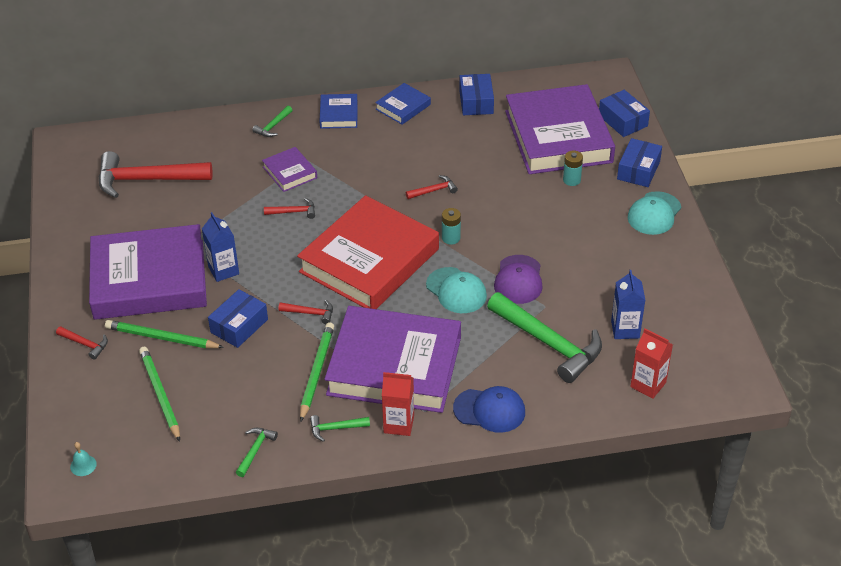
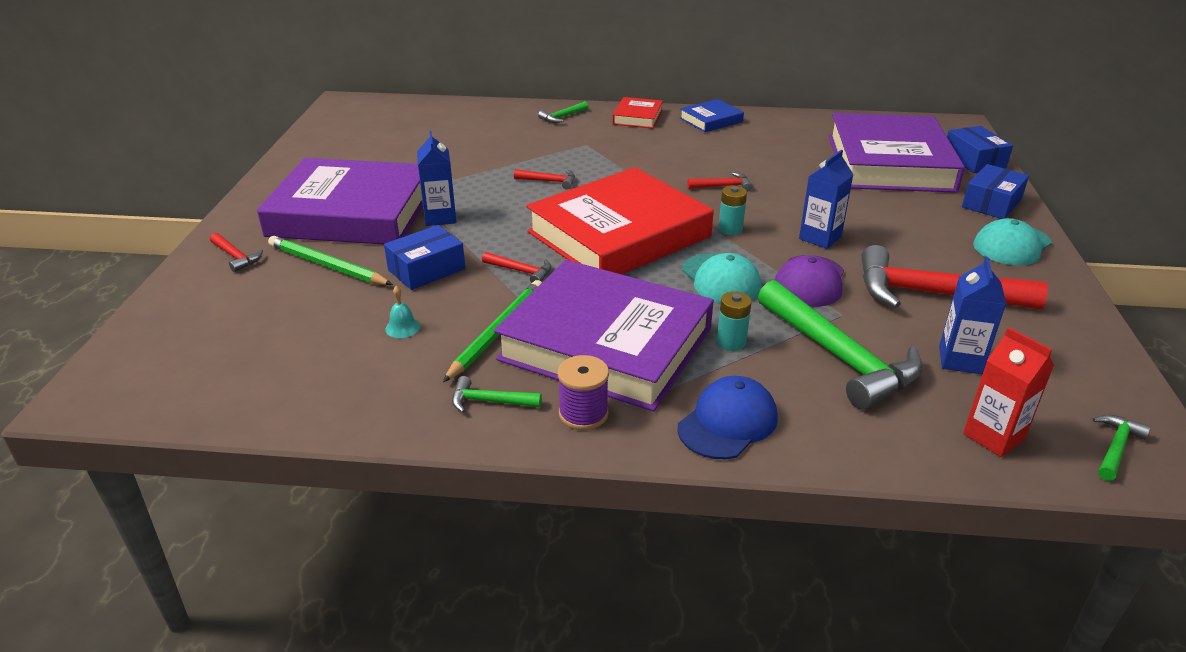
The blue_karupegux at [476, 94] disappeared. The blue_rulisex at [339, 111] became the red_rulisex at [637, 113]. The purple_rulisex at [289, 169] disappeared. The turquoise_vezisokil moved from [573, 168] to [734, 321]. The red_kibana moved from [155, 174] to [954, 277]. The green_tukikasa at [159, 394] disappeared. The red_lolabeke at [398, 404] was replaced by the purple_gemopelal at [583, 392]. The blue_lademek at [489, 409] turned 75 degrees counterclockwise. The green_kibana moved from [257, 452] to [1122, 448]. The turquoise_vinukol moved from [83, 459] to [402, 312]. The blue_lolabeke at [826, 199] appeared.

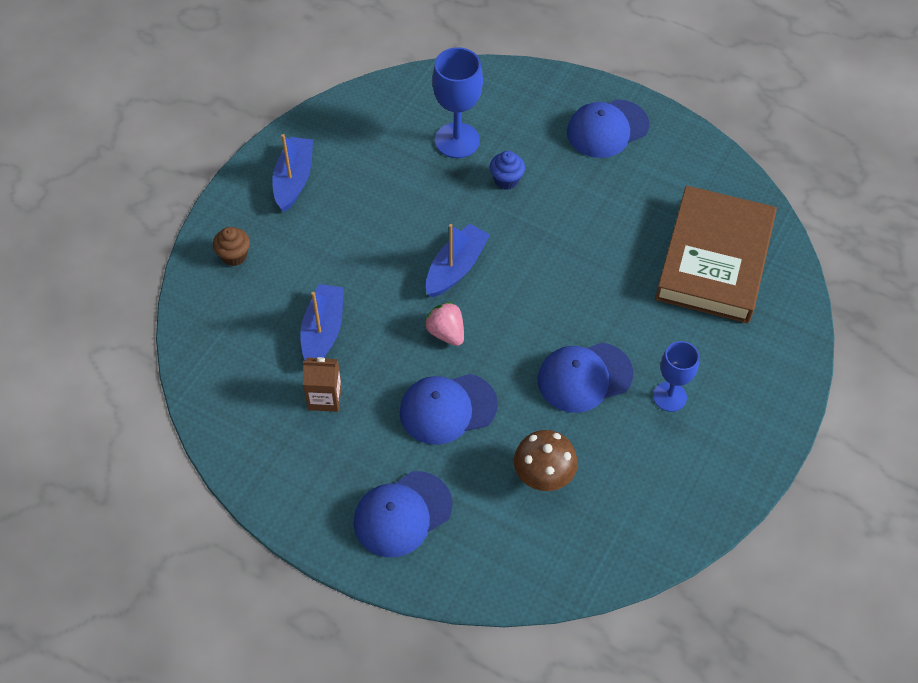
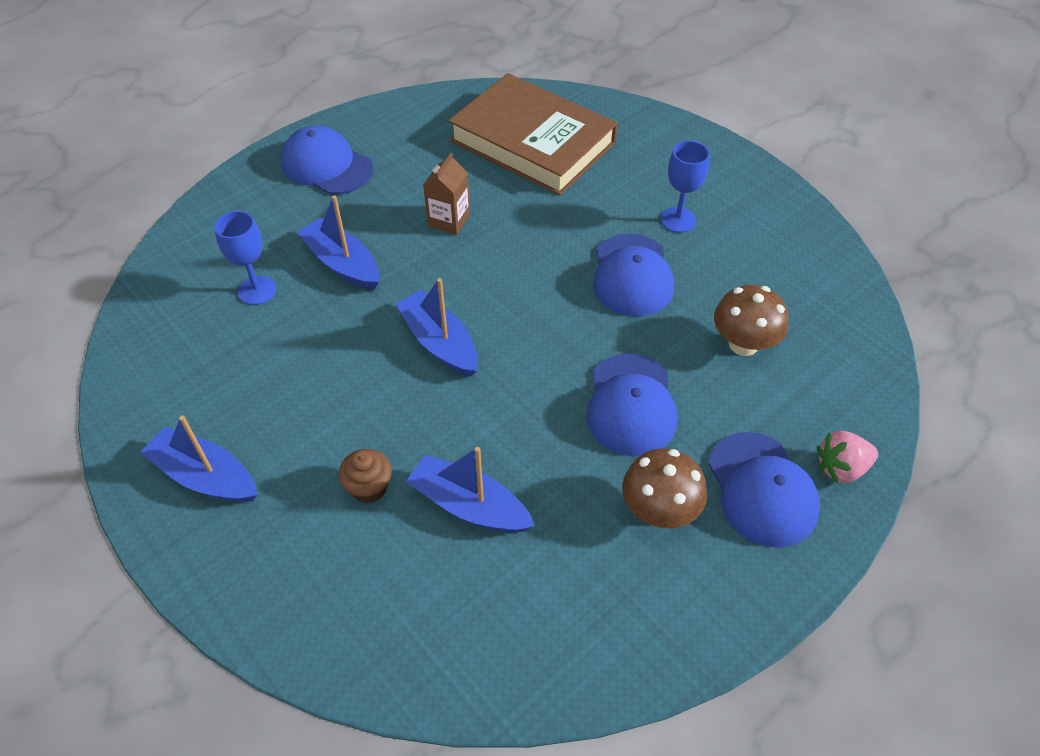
The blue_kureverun at [457, 102] changed to 0.66 times the size. The blue_lademek at [608, 128] turned 135 degrees clockwise. The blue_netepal at [507, 170] was replaced by the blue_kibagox at [338, 243]. The brown_netepal moved from [231, 246] to [365, 476]. The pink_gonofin moved from [444, 323] to [847, 457]. The brown_lolabeke moved from [322, 384] to [446, 194]. The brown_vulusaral at [664, 488] appeared.

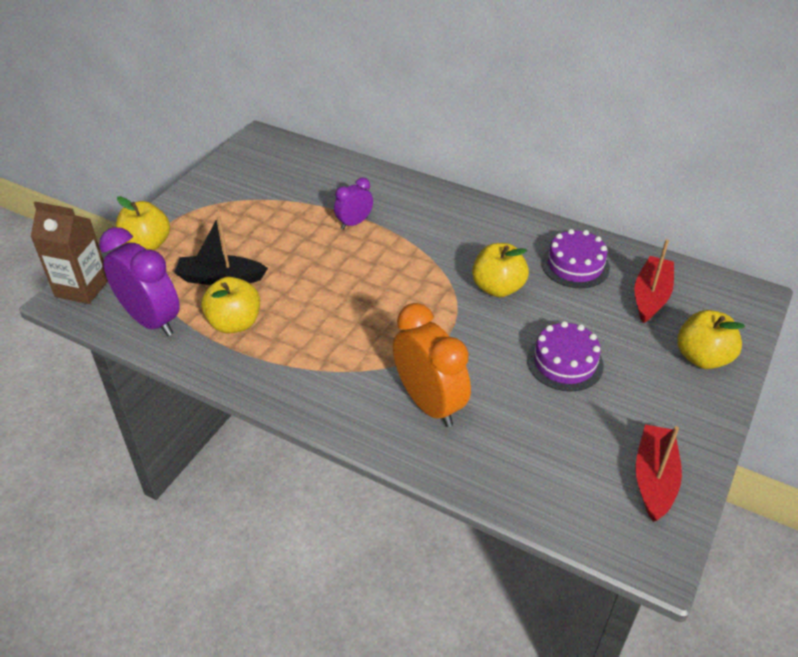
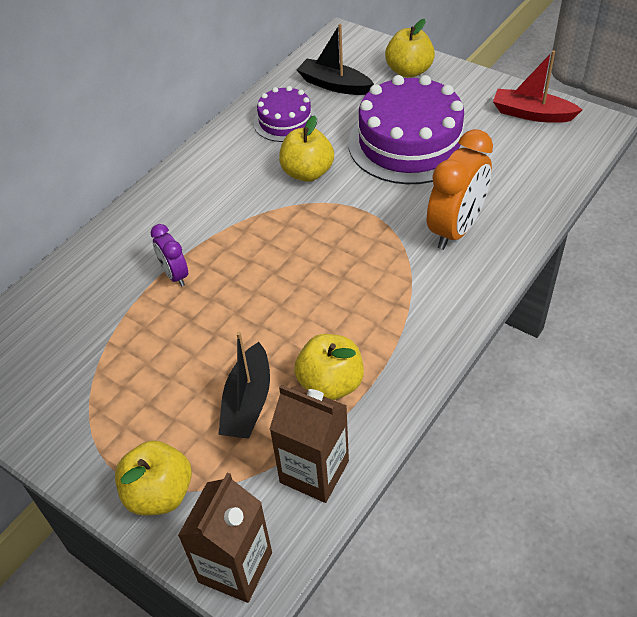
The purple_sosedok at [139, 281] was replaced by the brown_lolabeke at [309, 444]. The red_kibagox at [654, 281] became the black_kibagox at [335, 59]. The orange_sosedok at [432, 365] turned 150 degrees clockwise. The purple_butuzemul at [565, 356] changed to 1.85 times the size.

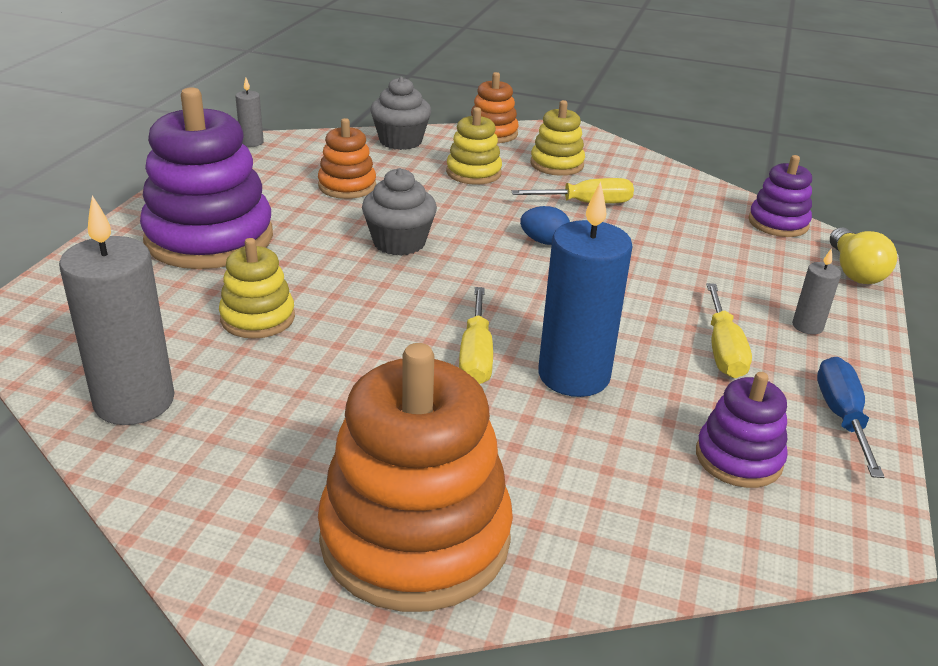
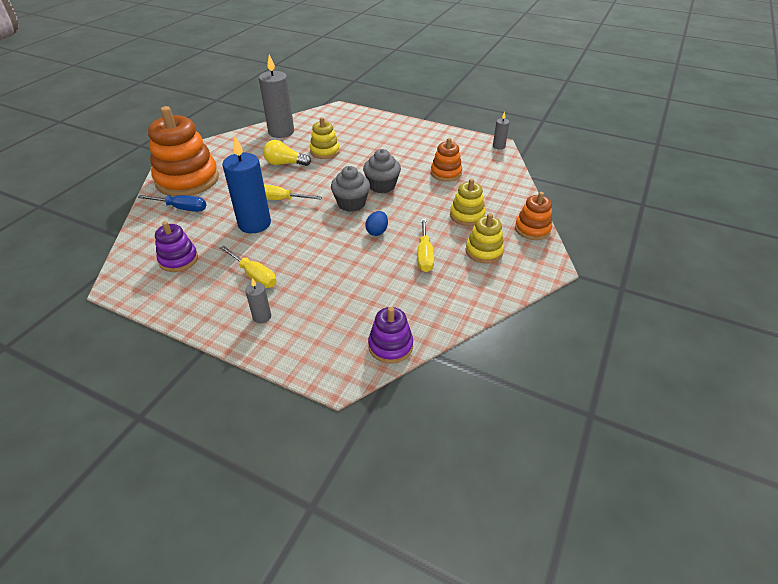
The grey_netepal moved from [400, 113] to [350, 189]. The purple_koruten at [206, 178] disappeared. The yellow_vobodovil moved from [863, 255] to [287, 153]. The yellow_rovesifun at [729, 330] turned 150 degrees counterclockwise. The blue_rovesifun moved from [850, 417] to [172, 203].

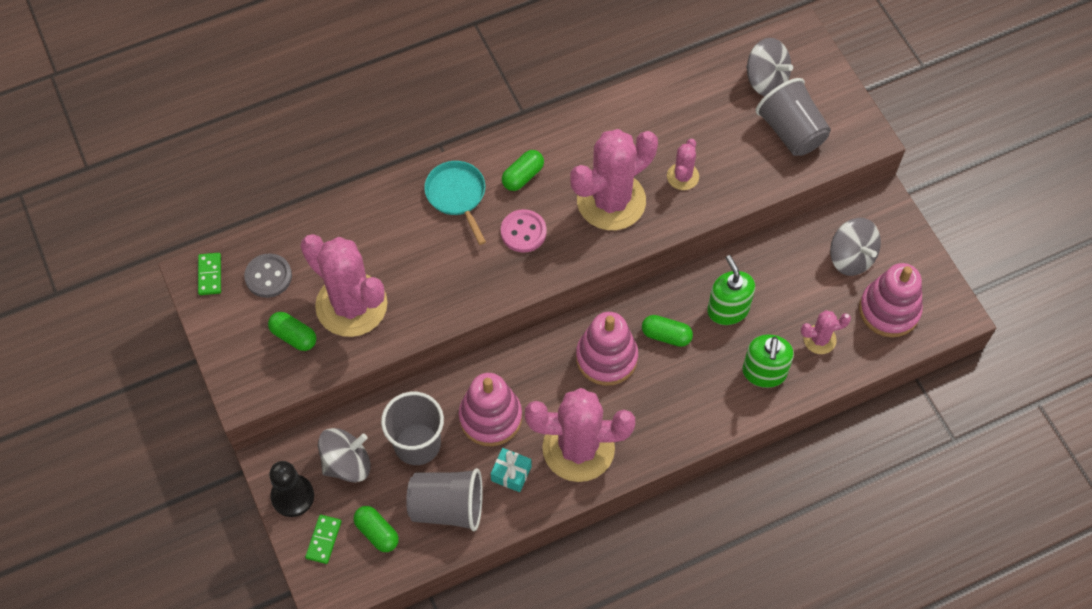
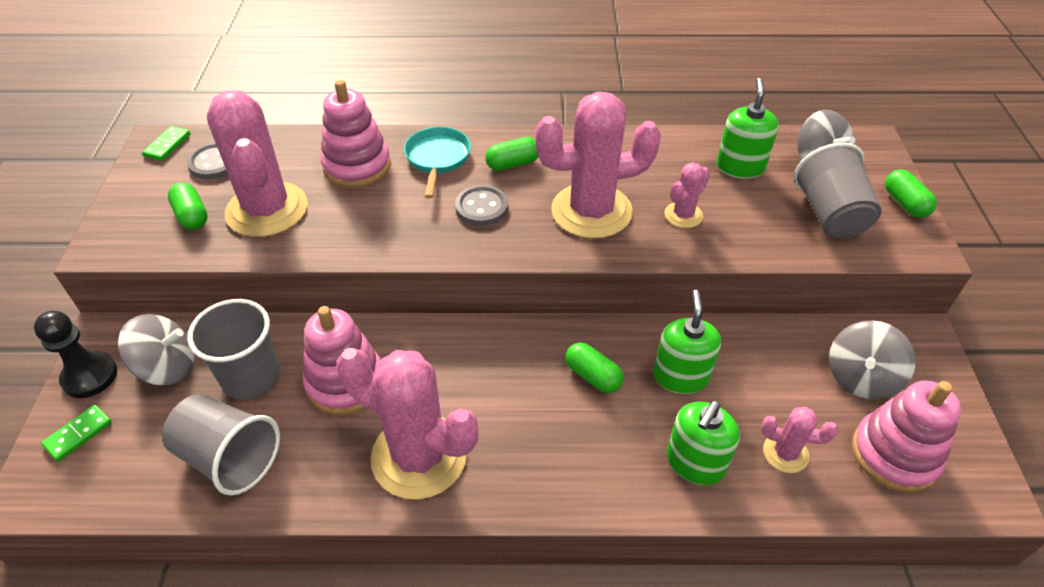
The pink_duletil at [524, 231] became the grey_duletil at [481, 205]. The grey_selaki at [855, 247] turned 45 degrees clockwise. The pink_koruten moved from [607, 349] to [356, 134]. The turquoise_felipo at [511, 470] disappeared. The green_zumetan moved from [376, 529] to [911, 193]. The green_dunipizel at [748, 128] appeared.

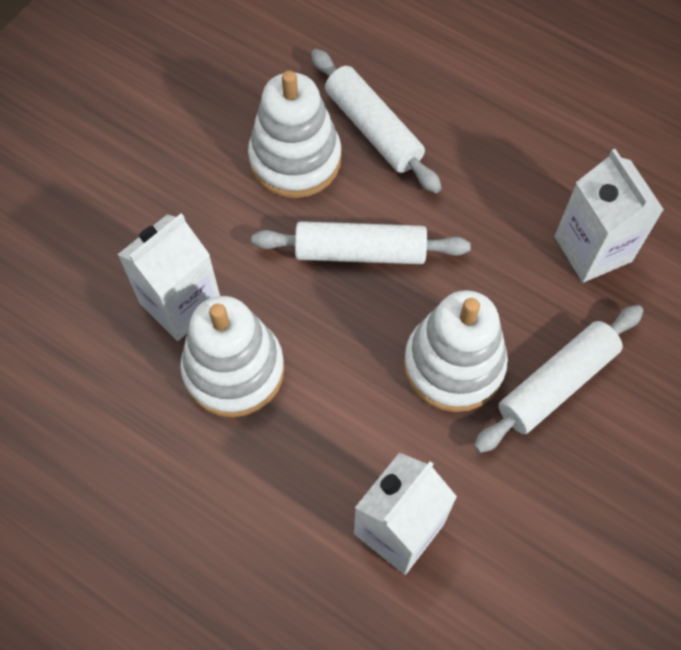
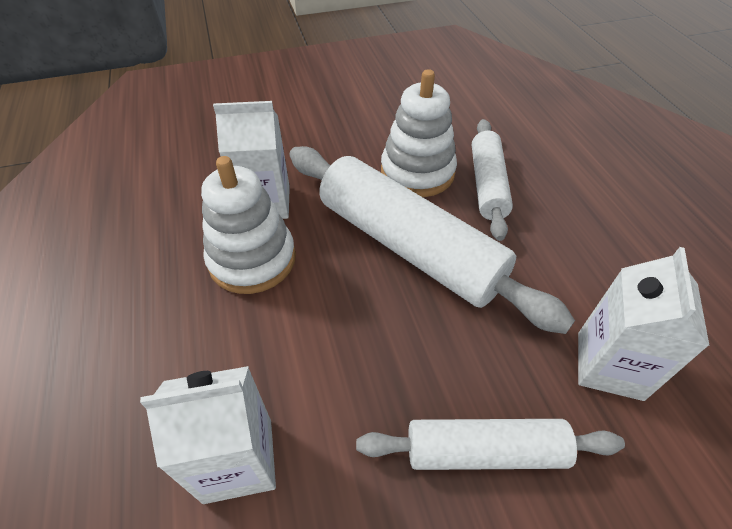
The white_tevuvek at [361, 242] changed to 1.74 times the size. The white_koruten at [456, 351] disappeared.

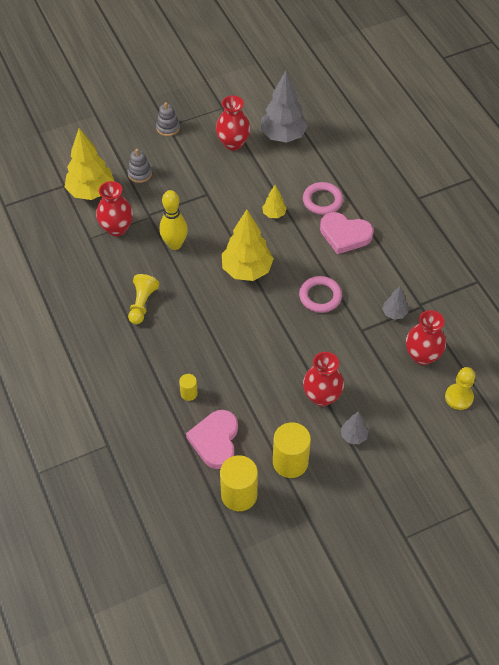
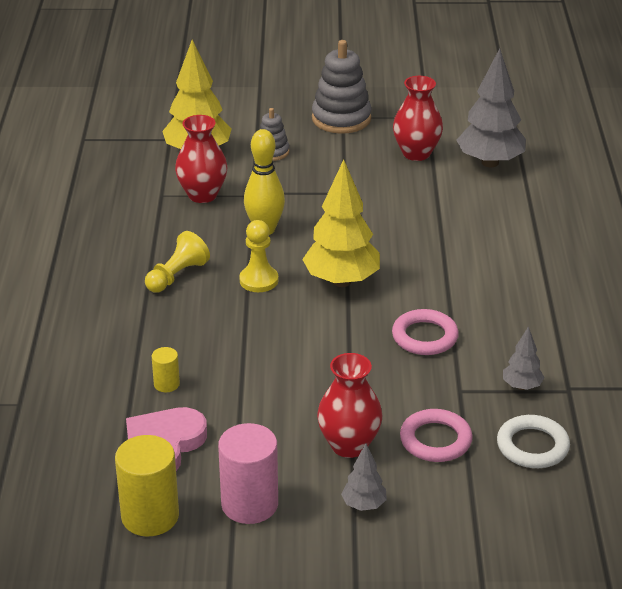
The grey_koruten at [168, 119] changed to 1.80 times the size. The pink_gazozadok moved from [323, 198] to [436, 435]. The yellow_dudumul at [274, 201] disappeared. The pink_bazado at [347, 233] disappeared. The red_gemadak at [426, 337] was replaced by the white_gazozadok at [533, 441]. The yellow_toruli moved from [460, 388] to [258, 256]. The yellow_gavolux at [292, 450] became the pink_gavolux at [248, 473].

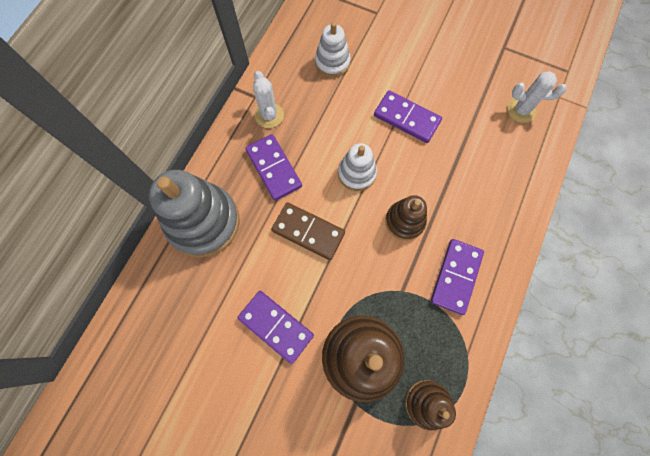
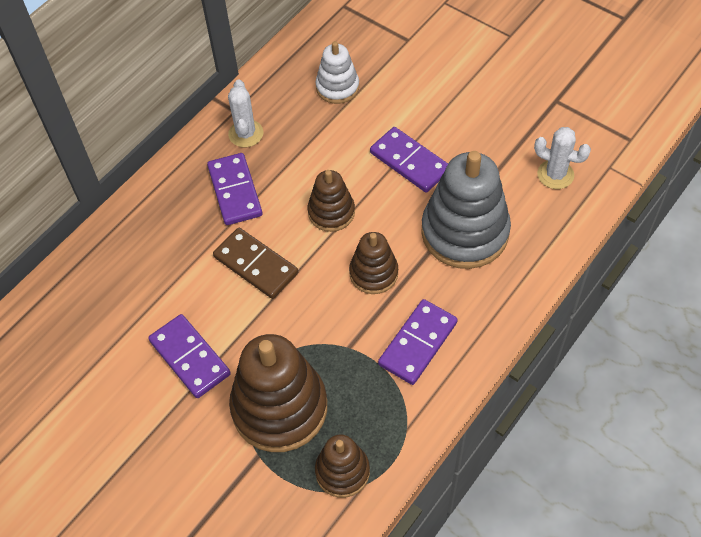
The white_koruten at [357, 167] became the brown_koruten at [331, 201]. The grey_koruten moved from [194, 214] to [466, 210].

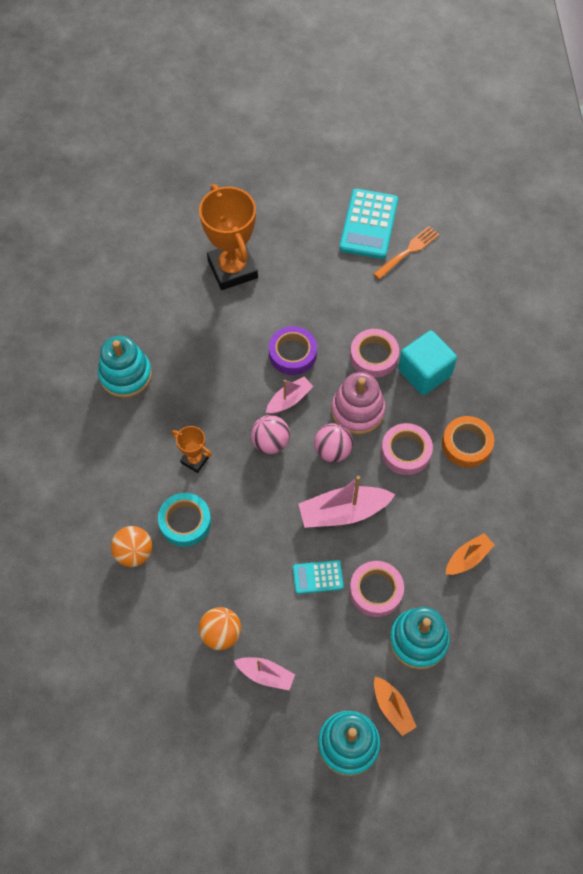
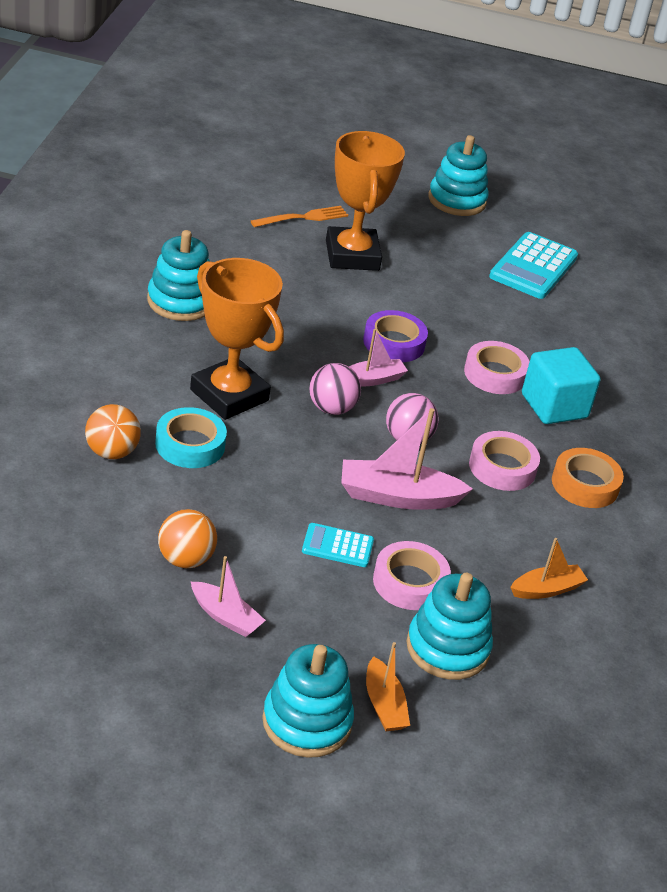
The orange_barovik moved from [406, 252] to [299, 216]. The pink_koruten at [358, 403] disappeared. The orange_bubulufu at [192, 449] changed to 2.07 times the size. The turquoise_koruten at [458, 175] appeared.

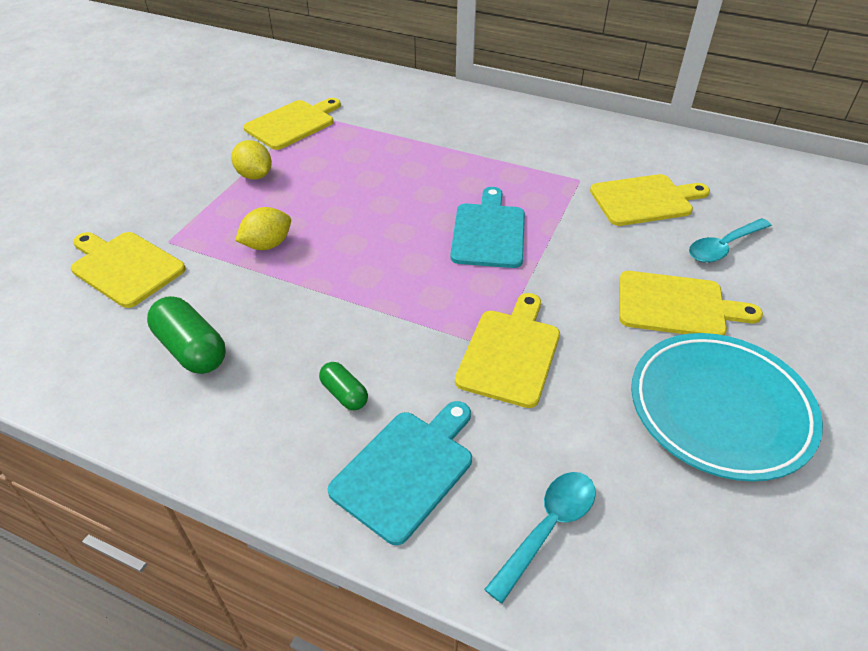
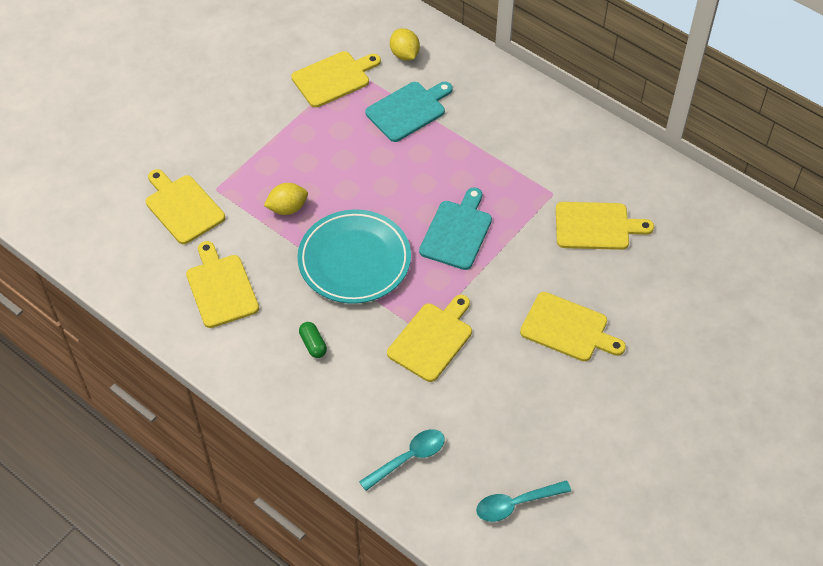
The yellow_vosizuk moved from [251, 159] to [405, 44]. The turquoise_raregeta moved from [730, 240] to [523, 501]. The green_zumetan at [186, 335] was replaced by the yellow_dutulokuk at [222, 284]. The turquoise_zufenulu moved from [727, 407] to [354, 256]. The turquoise_dutulokuk moved from [399, 473] to [409, 112].

